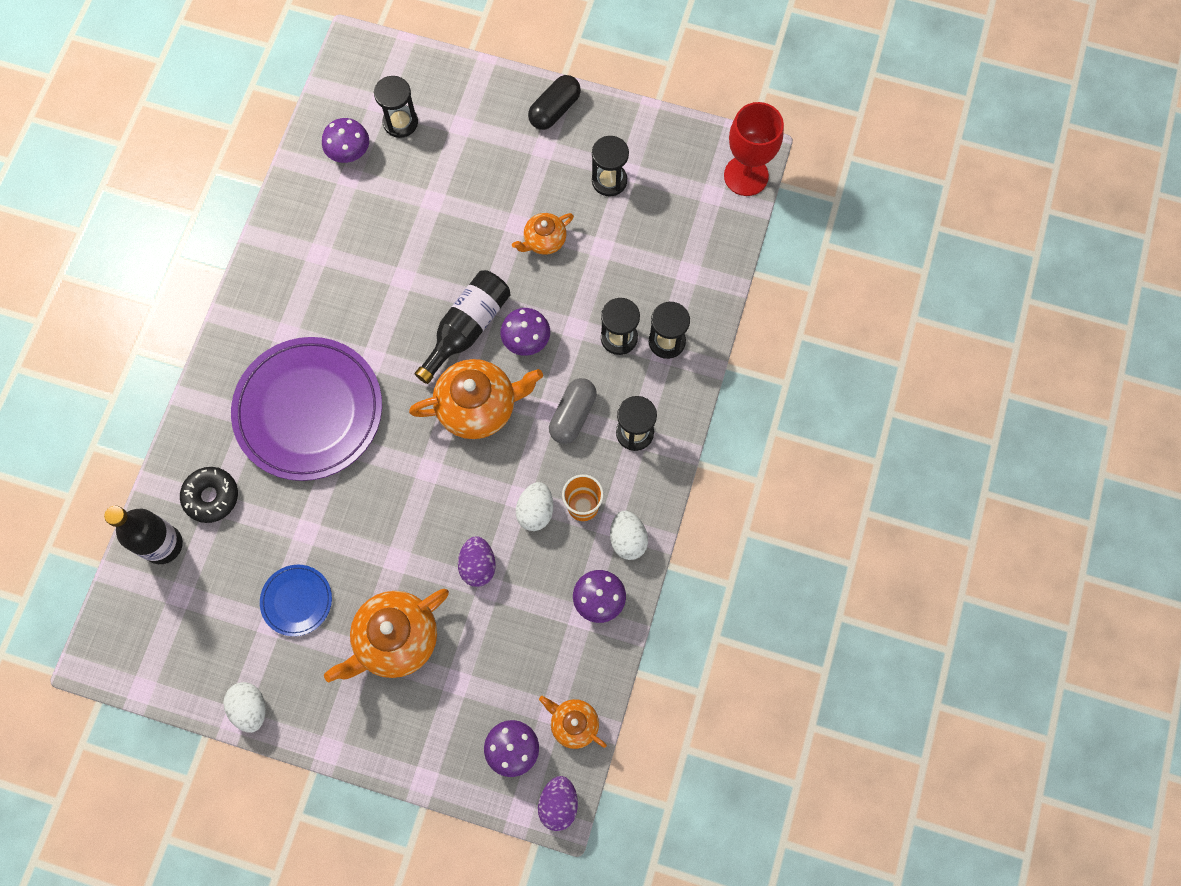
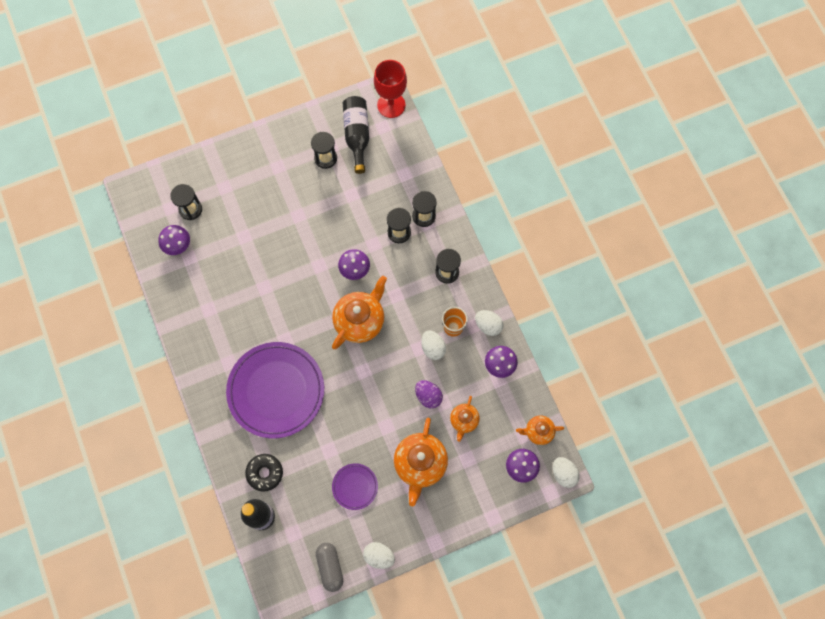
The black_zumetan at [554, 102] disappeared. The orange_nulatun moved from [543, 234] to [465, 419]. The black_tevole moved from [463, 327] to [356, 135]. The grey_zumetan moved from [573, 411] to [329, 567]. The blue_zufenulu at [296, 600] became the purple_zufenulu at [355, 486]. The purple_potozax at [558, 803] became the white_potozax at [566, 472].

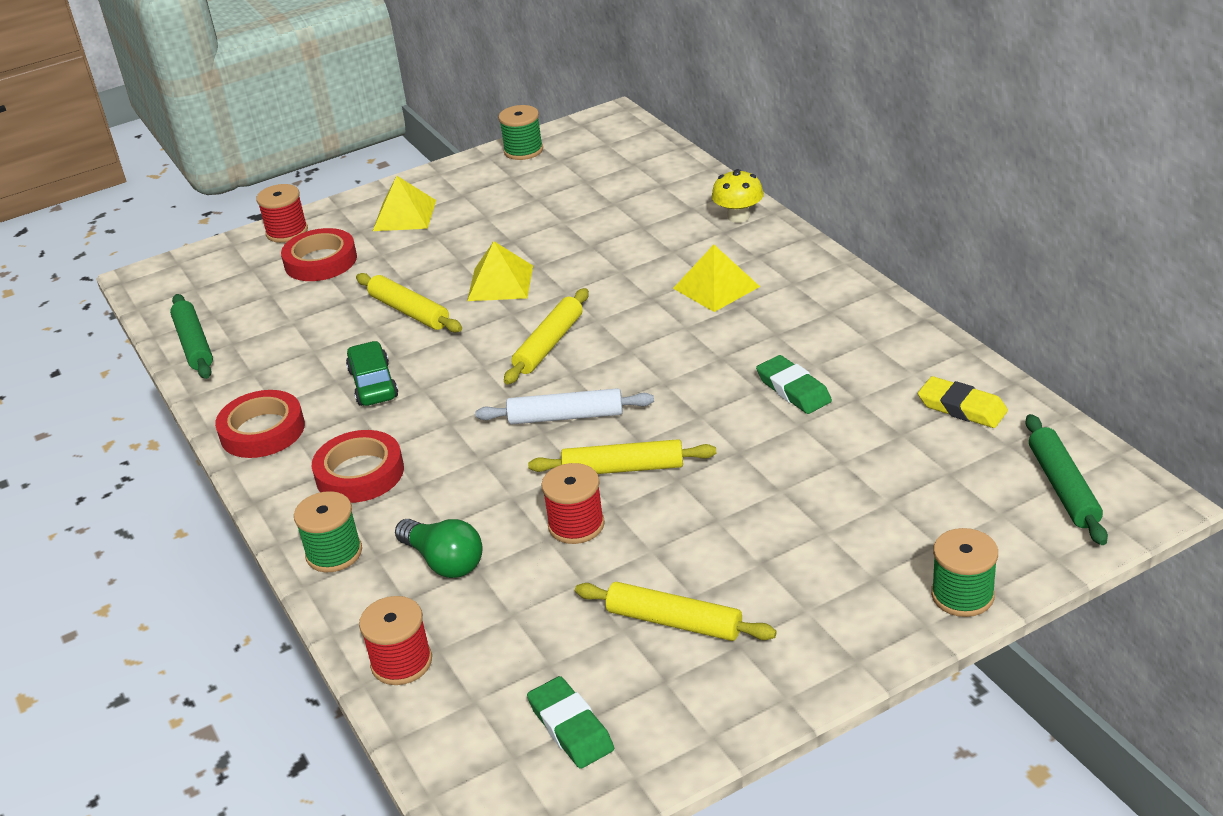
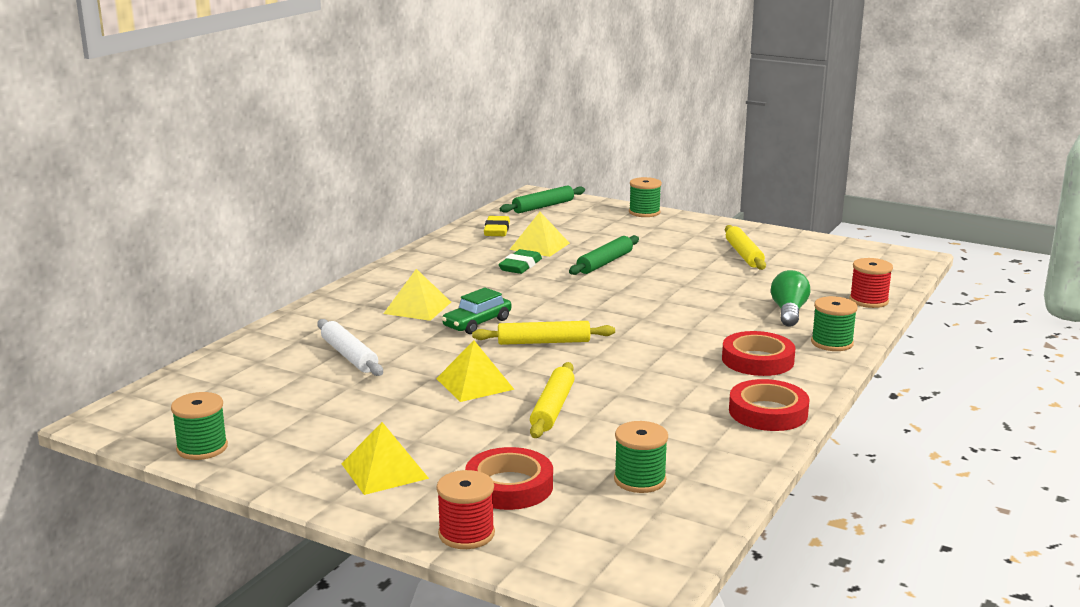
The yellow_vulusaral at [738, 196] disappeared. The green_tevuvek moved from [191, 336] to [604, 255]. The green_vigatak moved from [372, 373] to [476, 310]. The white_tevuvek moved from [564, 406] to [350, 347]. The yellow_tevuvek at [622, 456] disappeared. The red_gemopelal at [573, 503] disappeared. The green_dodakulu at [570, 722] disappeared. The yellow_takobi at [539, 234] appeared. The green_gemopelal at [641, 457] appeared.

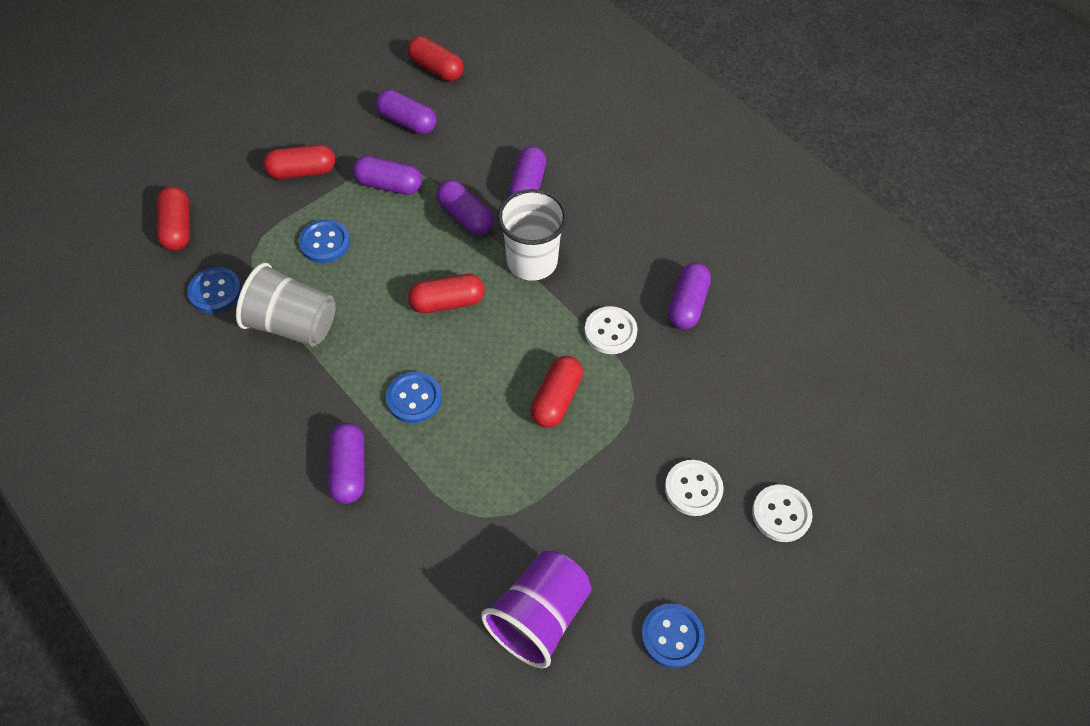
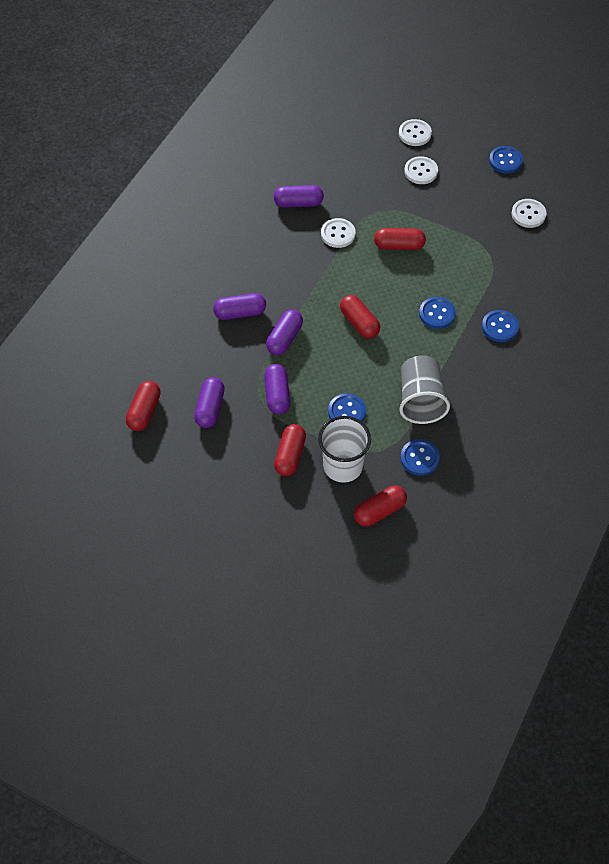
The red_zumetan at [299, 162] turned 45 degrees clockwise. The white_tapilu moved from [532, 235] to [344, 449]. The purple_zumetan at [346, 463] was replaced by the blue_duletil at [500, 326]. The purple_tapilu at [536, 609] was replaced by the white_duletil at [529, 213].

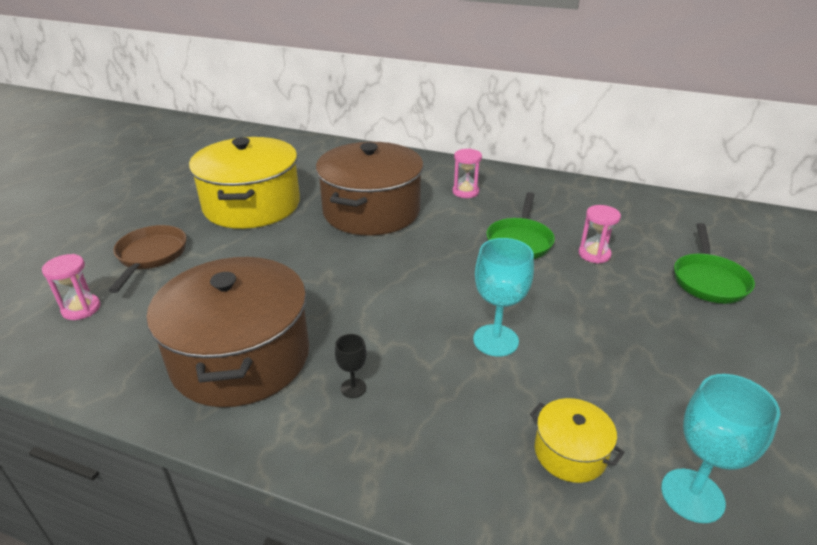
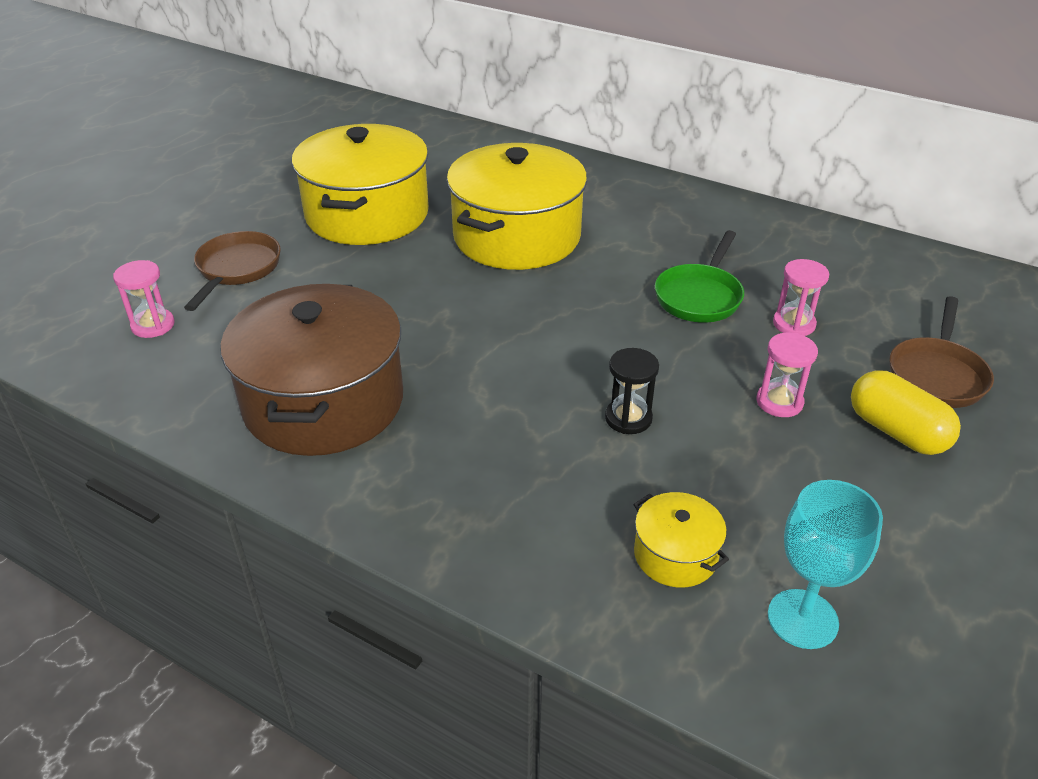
The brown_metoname at [370, 189] became the yellow_metoname at [517, 206]. The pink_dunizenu moved from [467, 173] to [787, 375]. The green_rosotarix at [714, 263] became the brown_rosotarix at [941, 352]. The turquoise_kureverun at [503, 297] was replaced by the black_dunizenu at [632, 391]. The black_kureverun at [351, 366] disappeared. The yellow_zumetan at [906, 412] appeared.

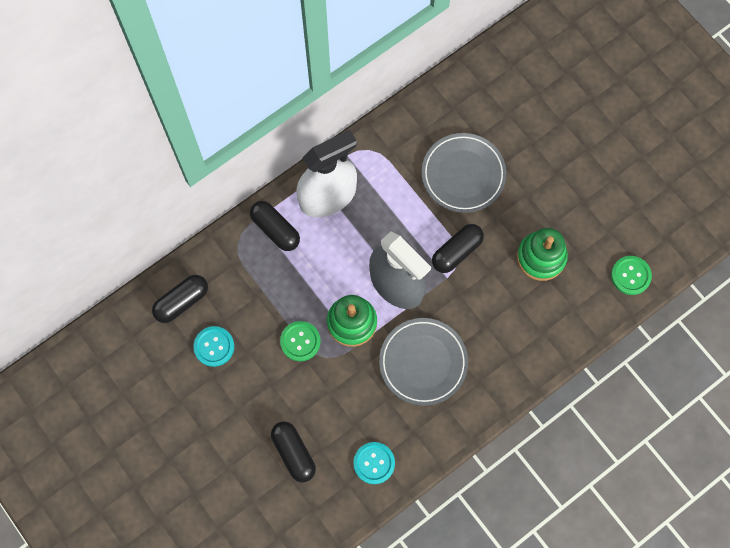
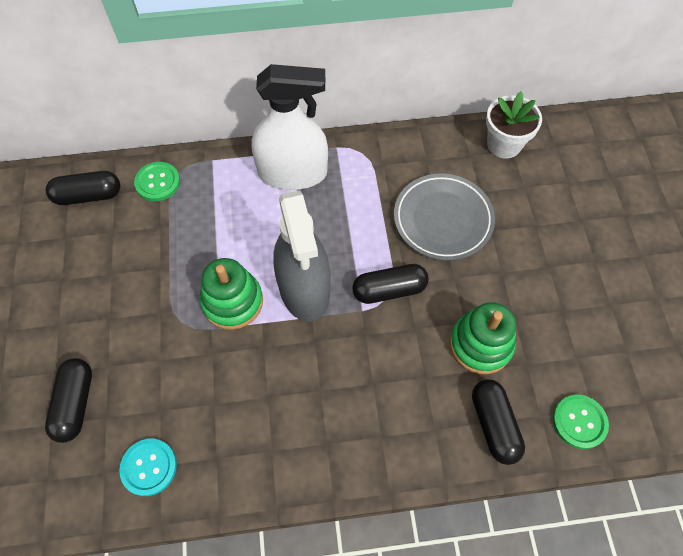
The black_zumetan moved from [275, 226] to [498, 422]. The grey_zufenulu at [423, 362] disappeared. The green_duletil moved from [300, 341] to [157, 181]. The turquoise_duletil at [213, 346] disappeared. The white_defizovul at [514, 125] appeared.

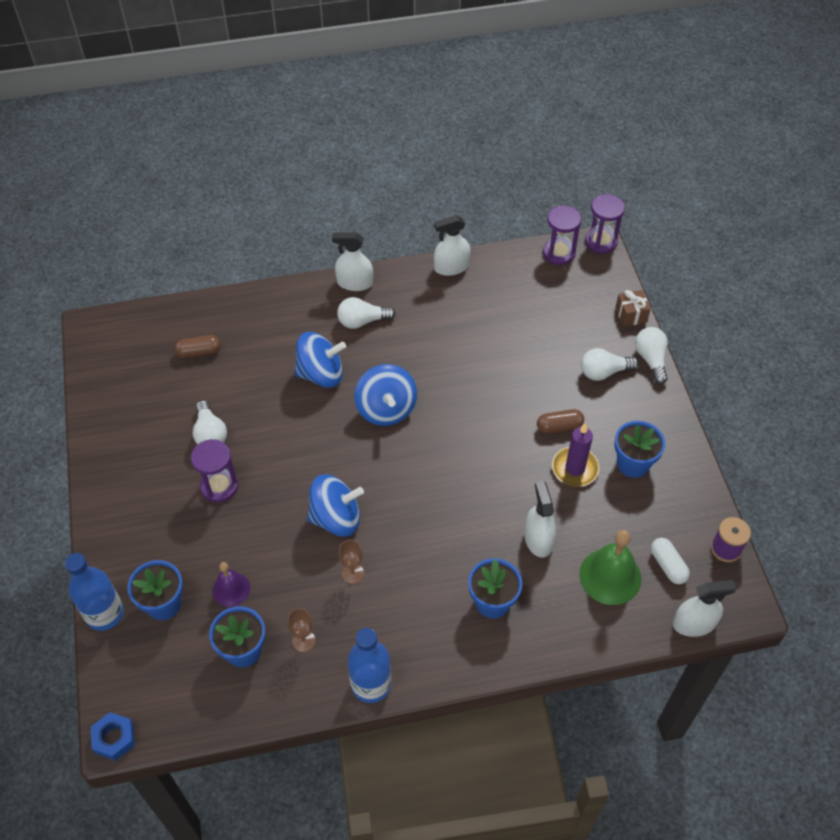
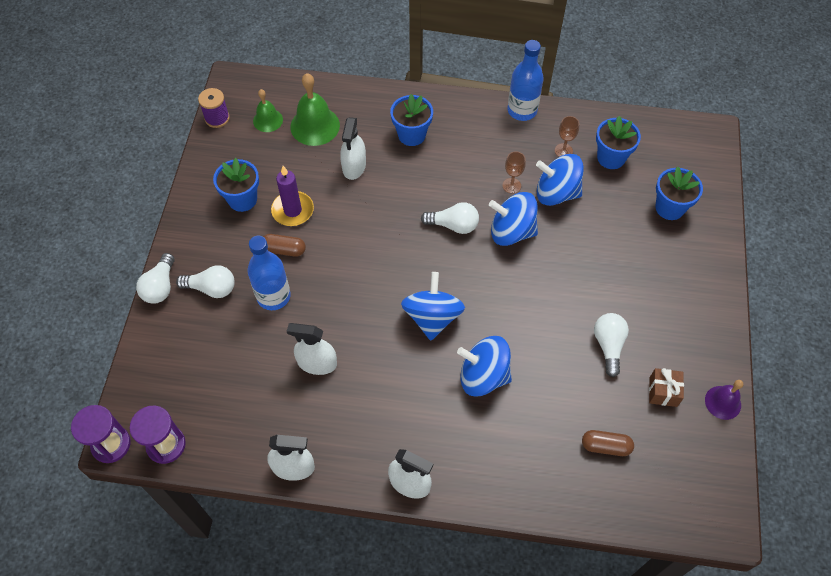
The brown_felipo moved from [633, 308] to [666, 387]. The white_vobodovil moved from [366, 313] to [450, 218]. The purple_dunizenu at [214, 470] disappeared. The white_zumetan at [670, 561] was replaced by the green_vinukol at [268, 110]. The blue_tevole moved from [94, 592] to [269, 272]. The purple_vinukol moved from [231, 584] to [724, 400]. The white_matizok moved from [704, 608] to [312, 349]. The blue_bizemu at [113, 736] disappeared. The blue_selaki at [560, 180] appeared.

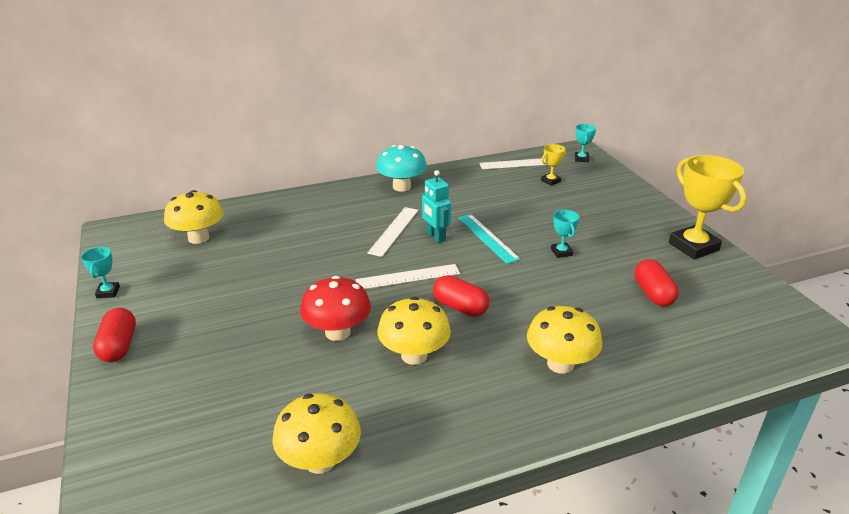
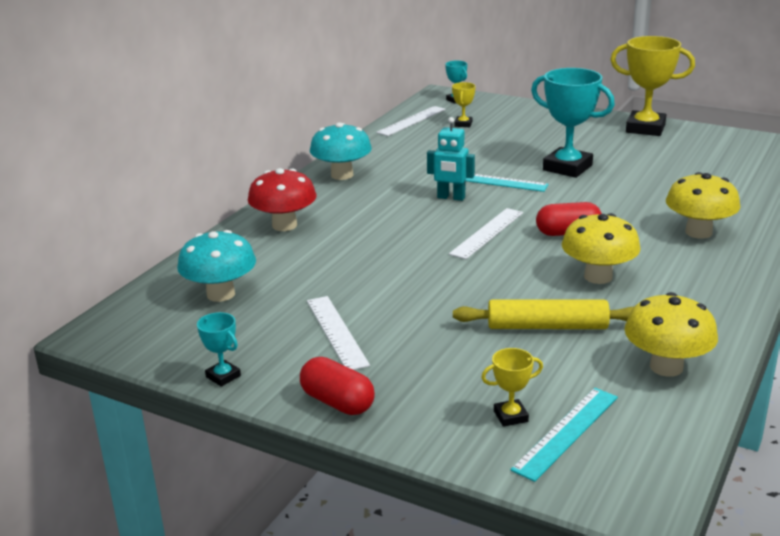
The yellow_vulusaral at [194, 217] became the turquoise_vulusaral at [216, 266]. The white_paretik moved from [392, 232] to [338, 333]. The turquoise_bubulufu at [565, 234] changed to 2.12 times the size. The red_zumetan at [656, 282] disappeared. The red_vulusaral moved from [335, 308] to [282, 199]. The yellow_tevuvek at [543, 314] appeared. The yellow_bubulufu at [512, 387] appeared. The turquoise_paretik at [564, 435] appeared.

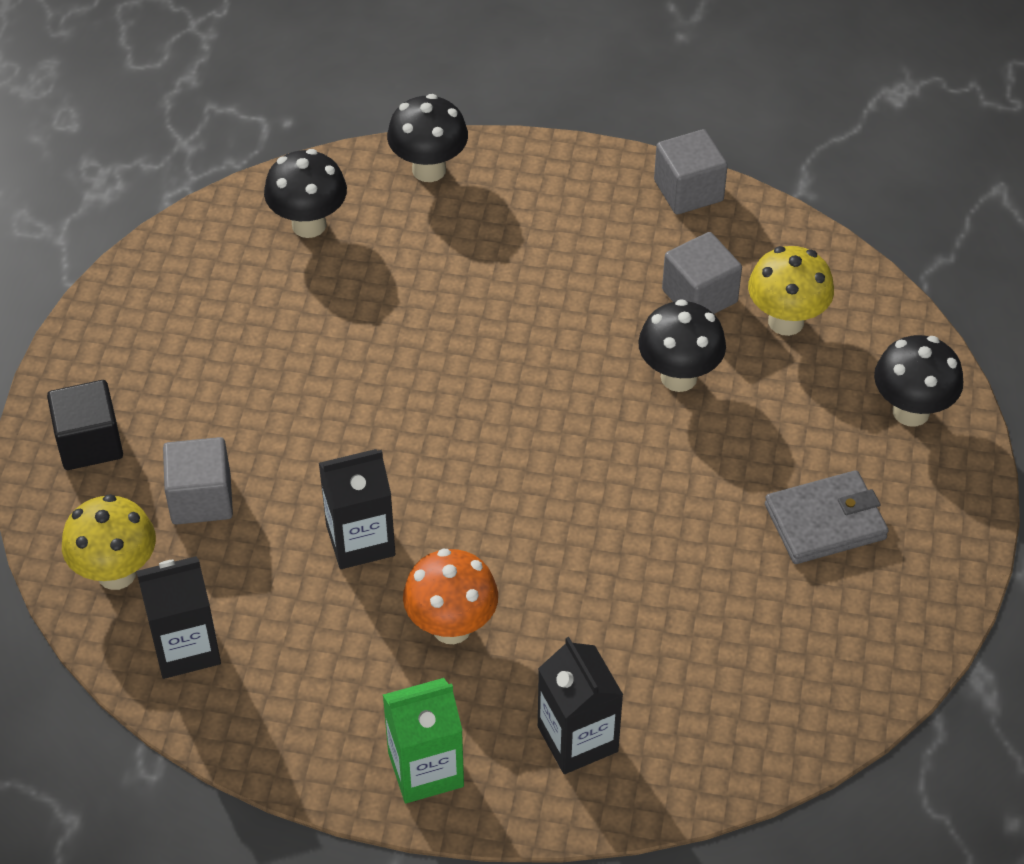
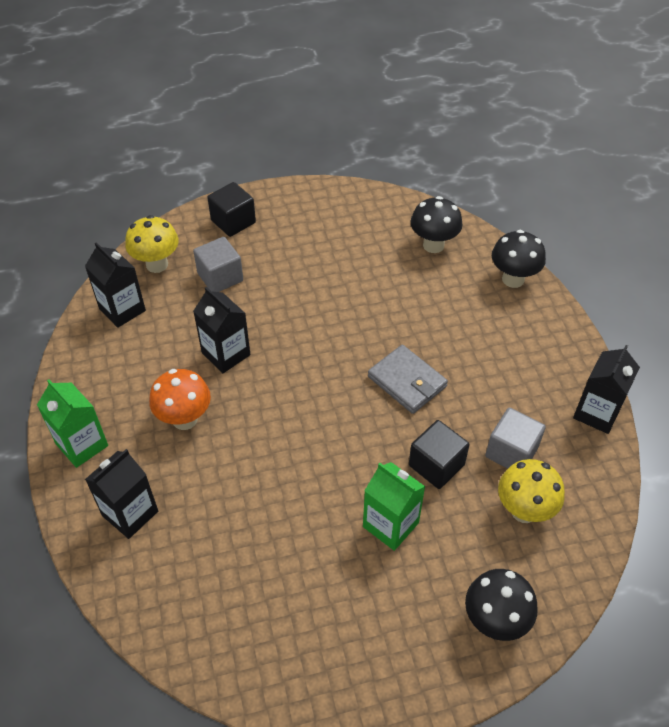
The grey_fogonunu at [691, 171] was replaced by the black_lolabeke at [606, 389]. The black_vulusaral at [682, 345] was replaced by the black_fogonunu at [439, 454]. The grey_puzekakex moved from [827, 517] to [408, 379]. The green_lolabeke at [394, 506] appeared.

